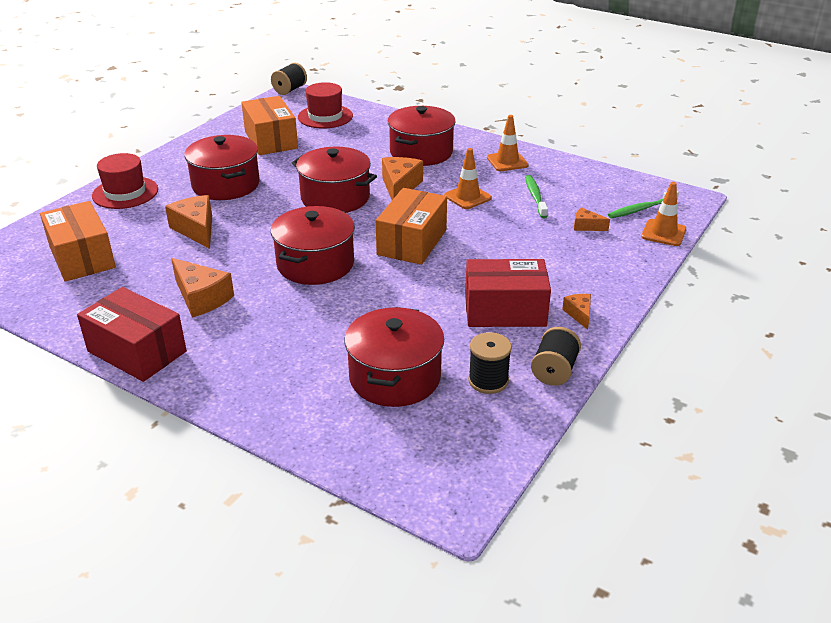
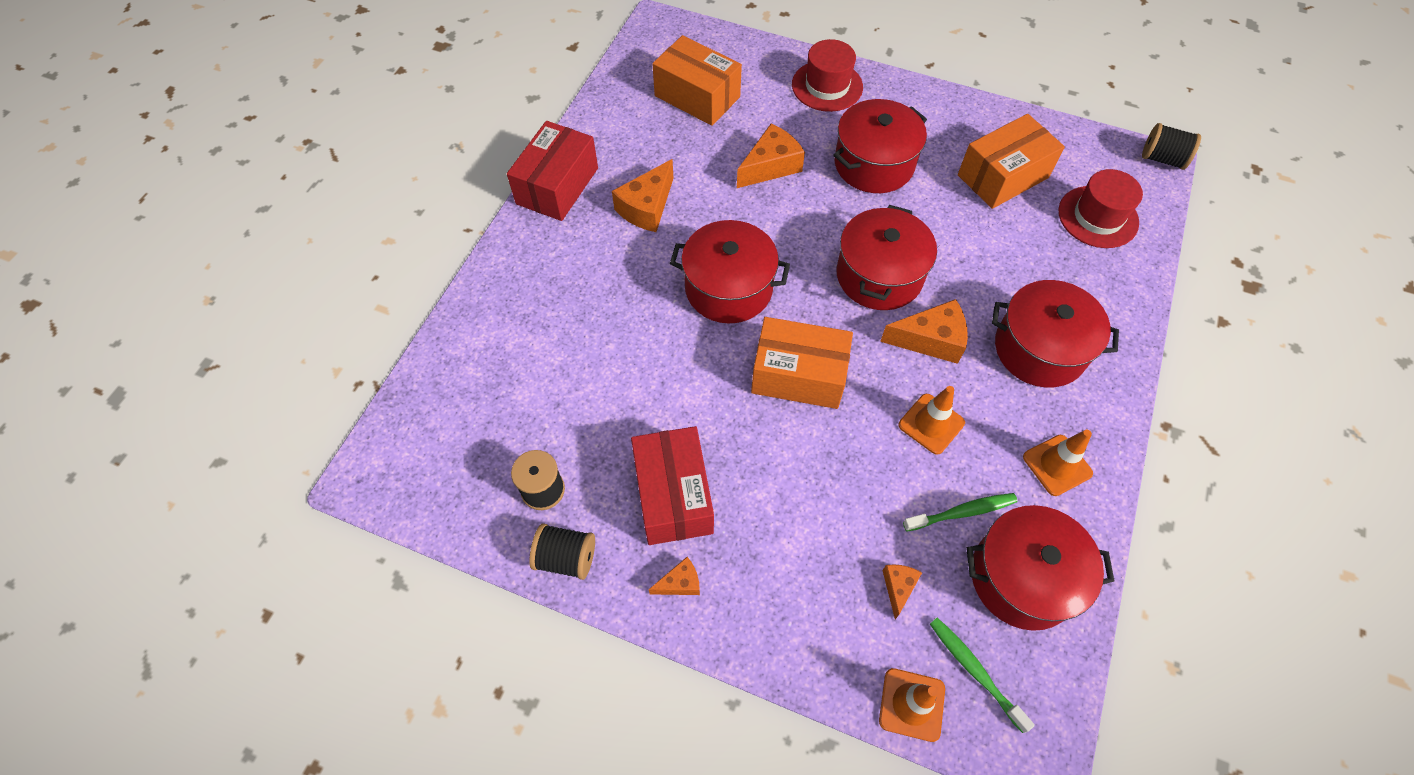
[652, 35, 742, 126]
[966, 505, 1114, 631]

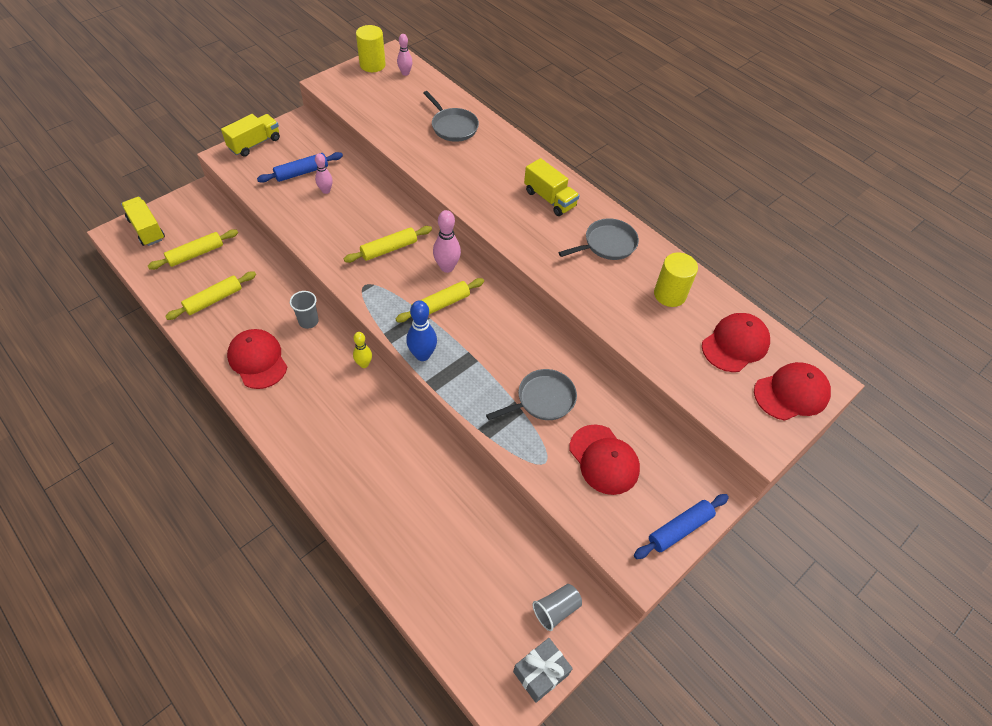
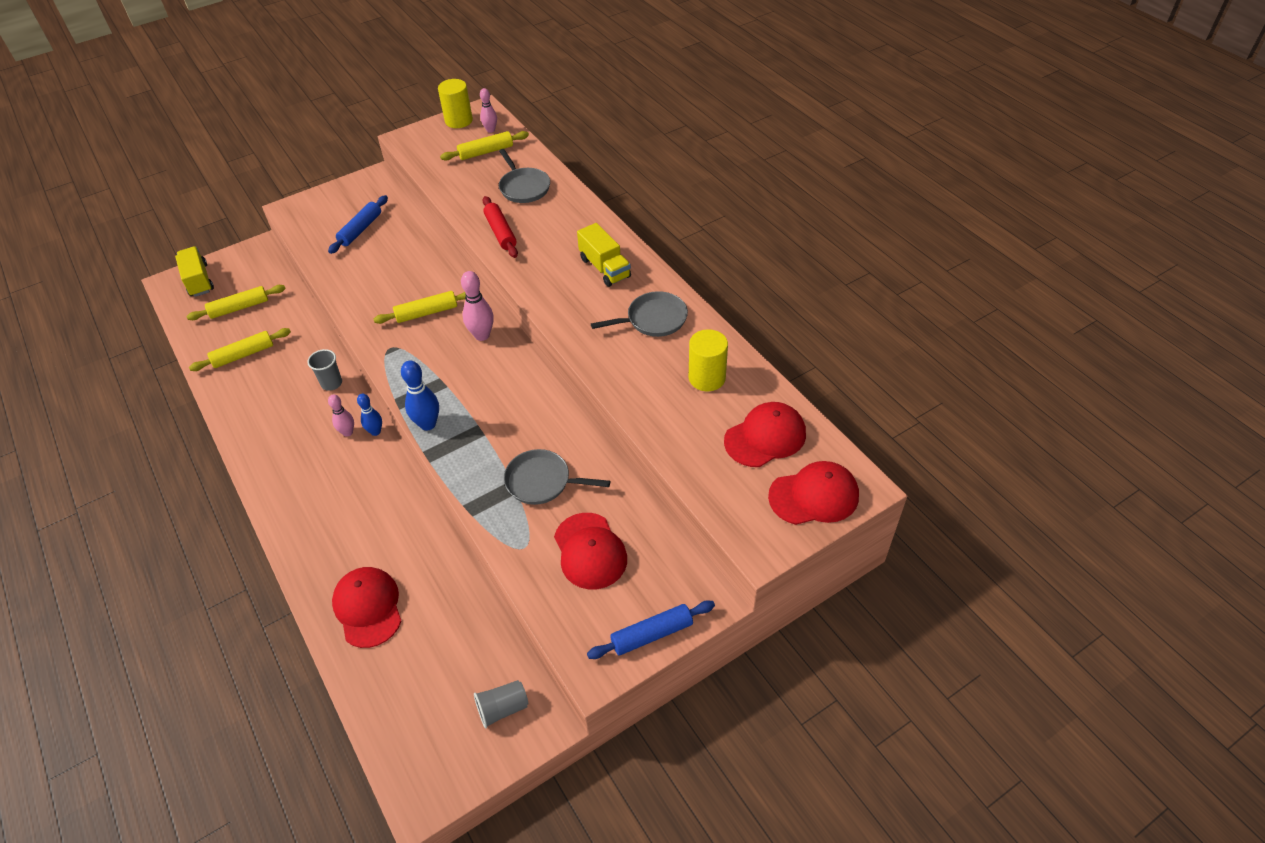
[328, 195, 388, 254]
[328, 394, 354, 437]
[332, 567, 401, 648]
[357, 394, 382, 436]
[440, 131, 529, 161]
[482, 196, 518, 258]
[504, 449, 610, 505]
[221, 114, 280, 157] (first image)
[513, 638, 573, 703] (first image)

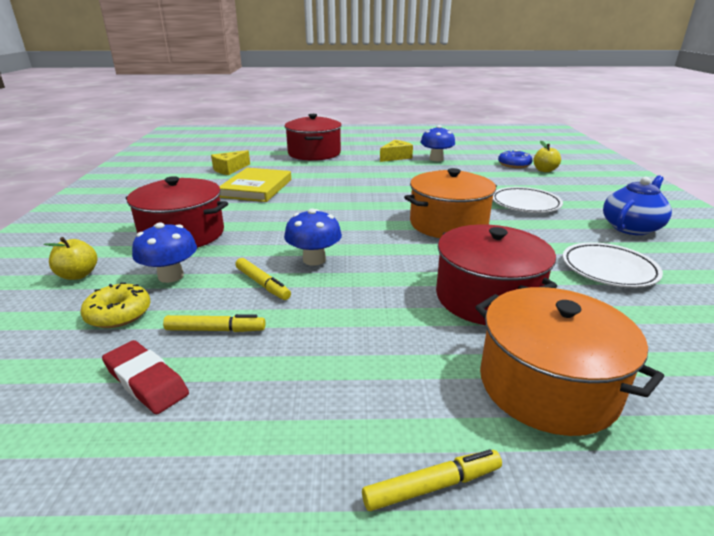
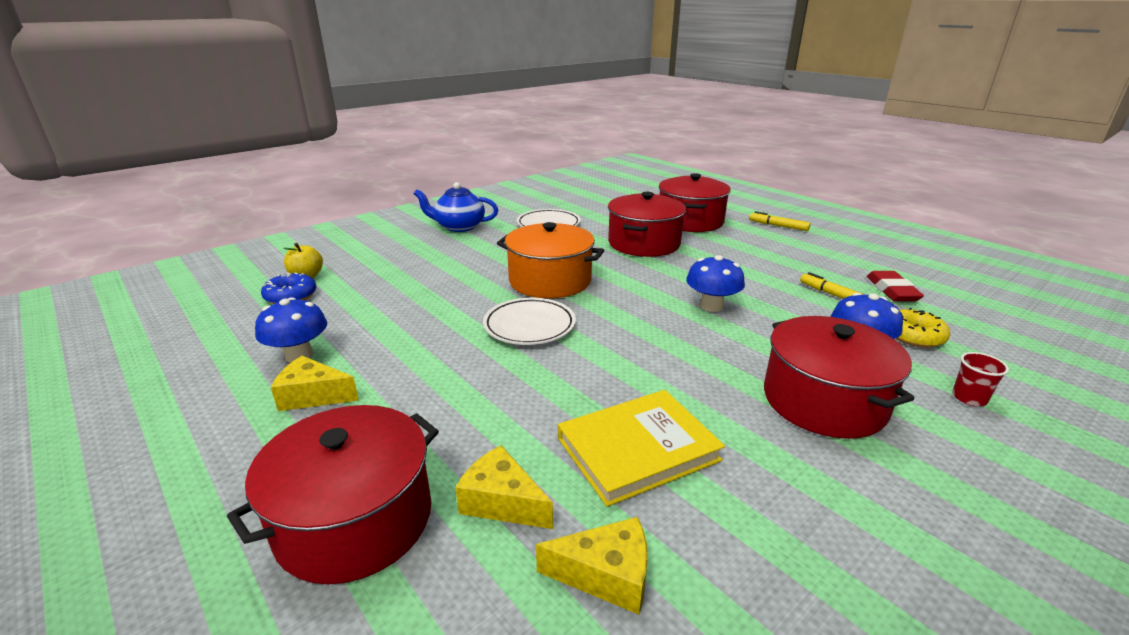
[455, 445, 553, 529]
[483, 298, 576, 345]
[659, 173, 731, 232]
[952, 352, 1009, 406]
[235, 258, 291, 300] (first image)

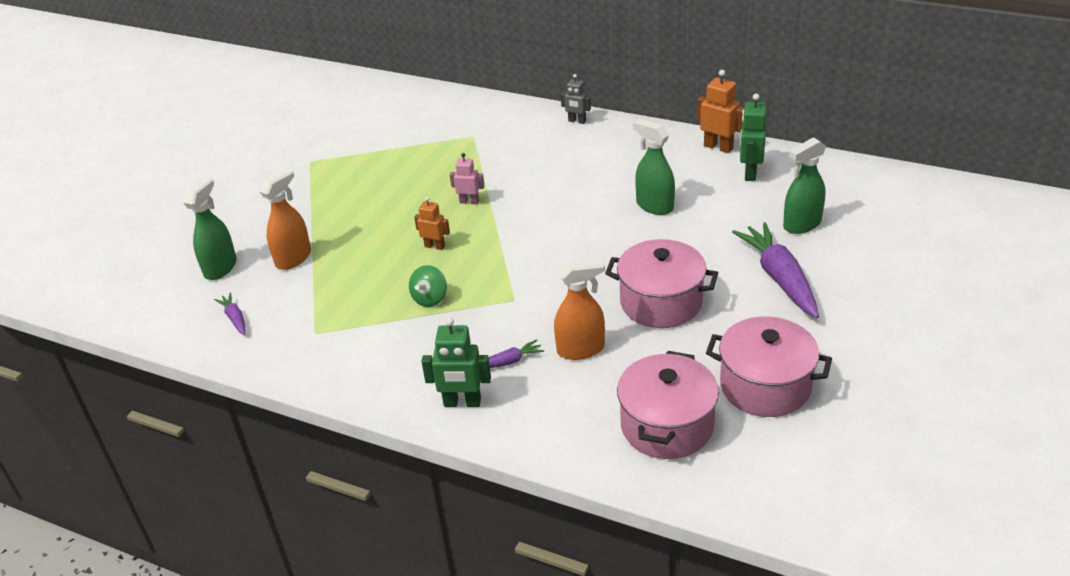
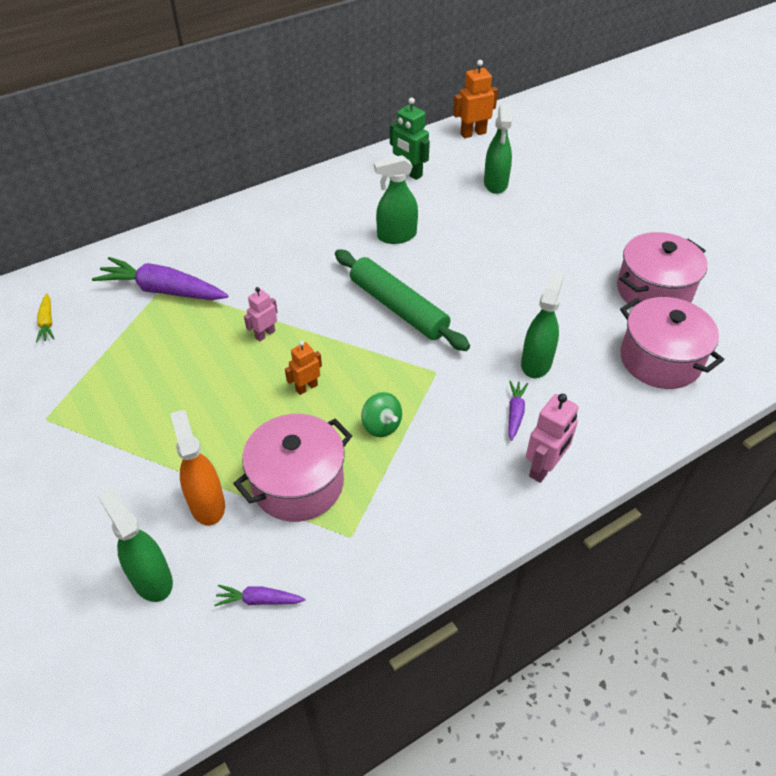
[36, 294, 54, 343]
[92, 257, 228, 300]
[233, 414, 352, 522]
[335, 249, 470, 351]
[453, 60, 498, 138]
[521, 269, 564, 378]
[526, 394, 578, 483]
[561, 74, 591, 124] (first image)

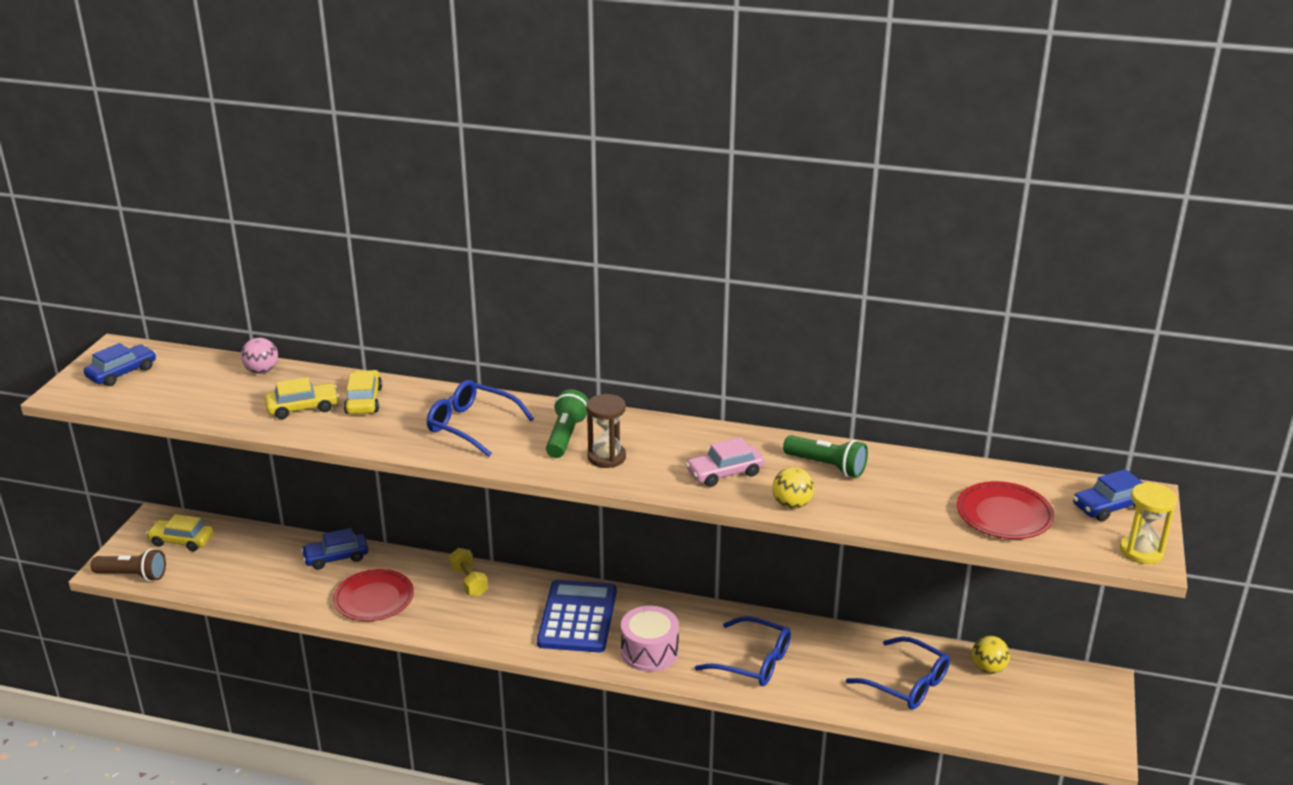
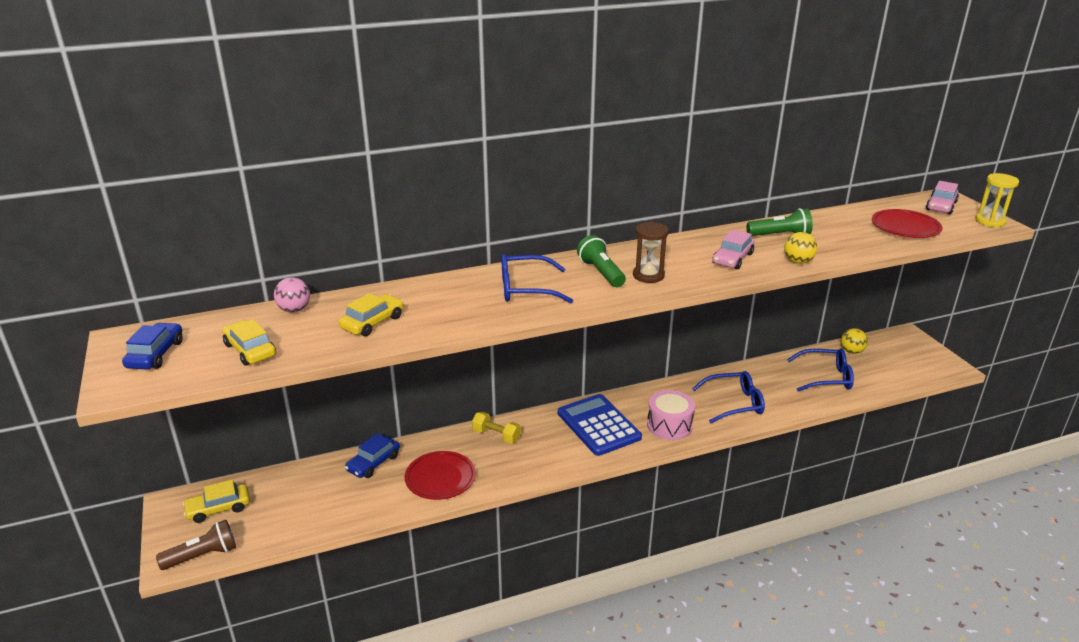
[222, 319, 276, 366]
[926, 181, 959, 214]

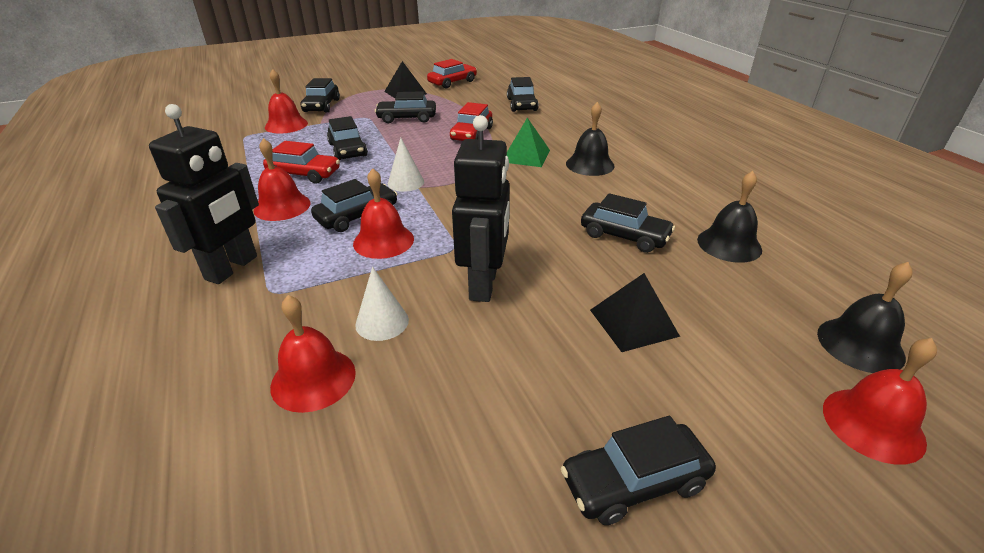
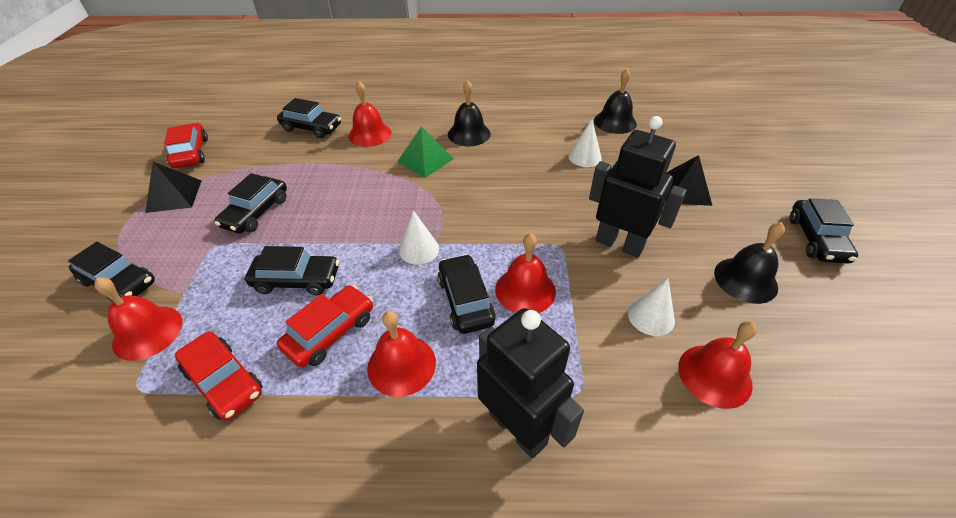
[175, 331, 262, 421]
[348, 81, 392, 147]
[568, 119, 602, 167]
[714, 222, 785, 304]

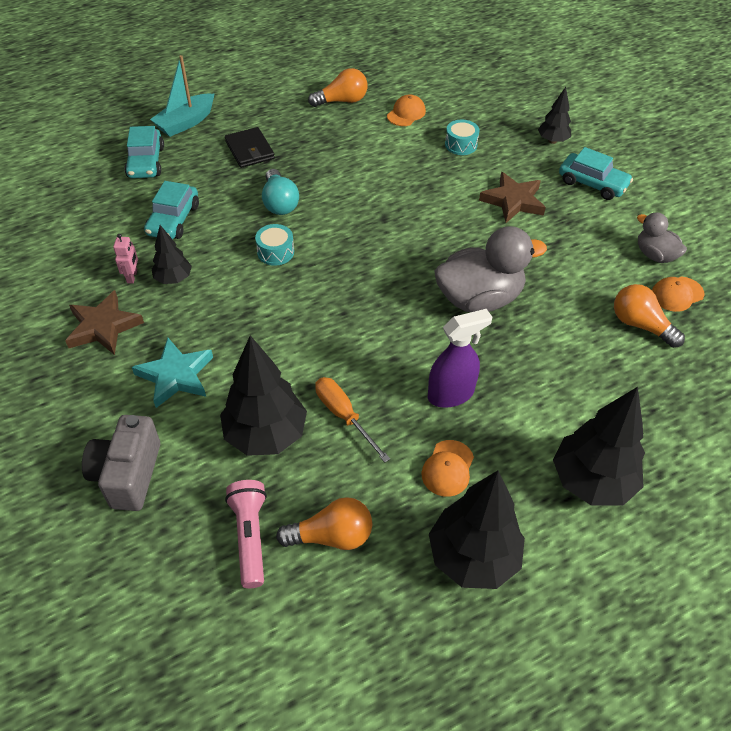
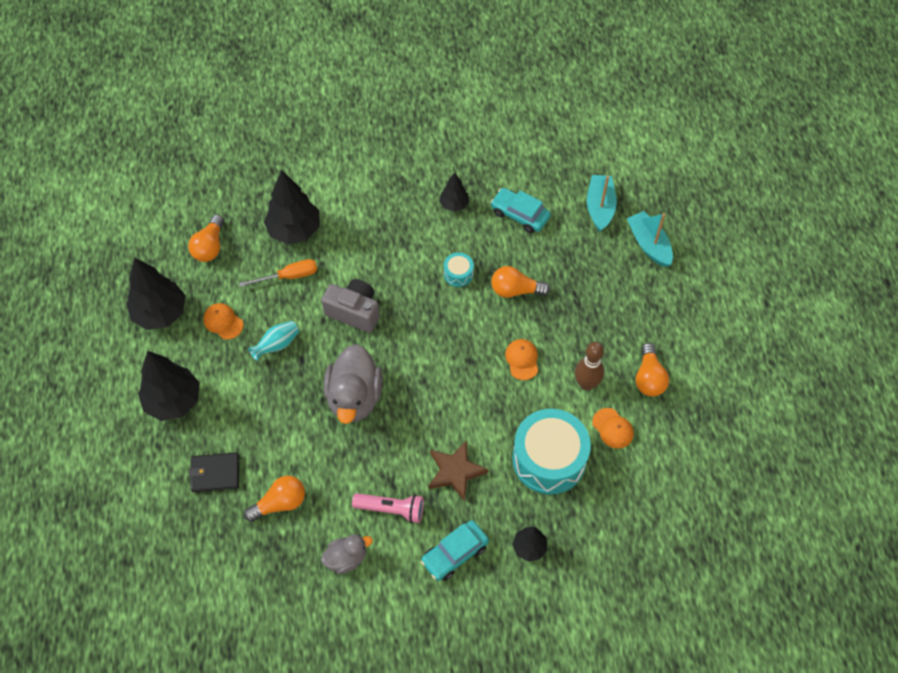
[189, 452, 239, 492]
[248, 321, 299, 360]
[321, 279, 380, 333]
[352, 493, 424, 523]
[491, 266, 550, 298]
[505, 339, 538, 380]
[512, 409, 591, 495]
[575, 342, 604, 390]
[587, 175, 617, 232]
[65, 290, 144, 355] (first image)
[113, 234, 138, 283] (first image)
[132, 338, 213, 408] (first image)

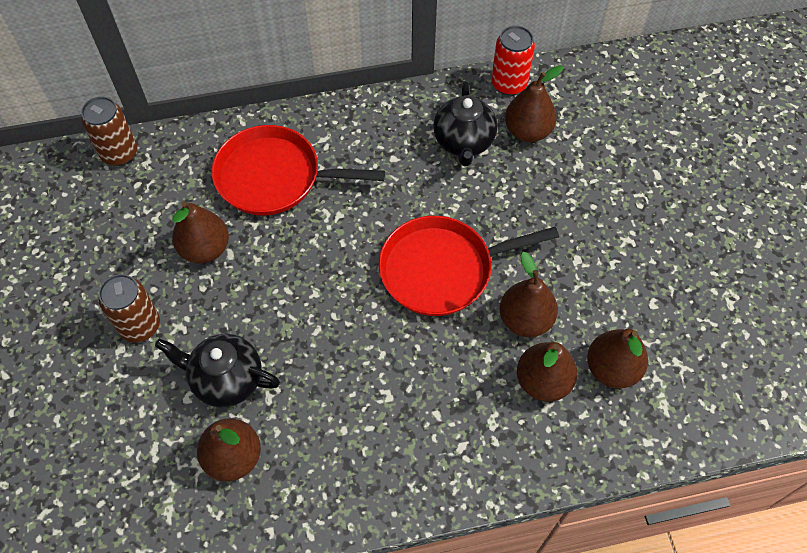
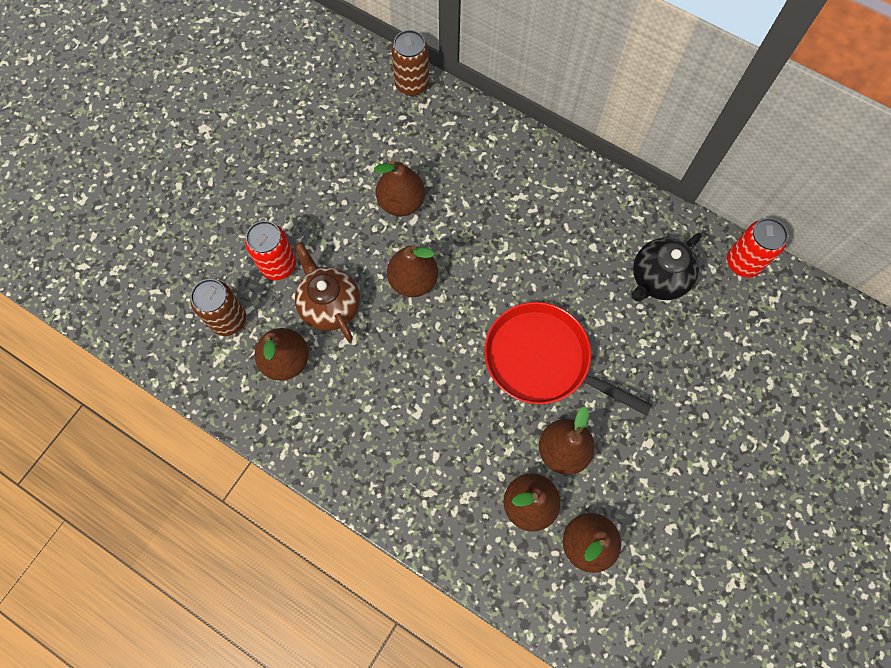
[191, 279, 246, 336]
[245, 221, 296, 280]
[295, 242, 360, 341]
[387, 245, 438, 297]
[212, 125, 385, 216] (first image)

